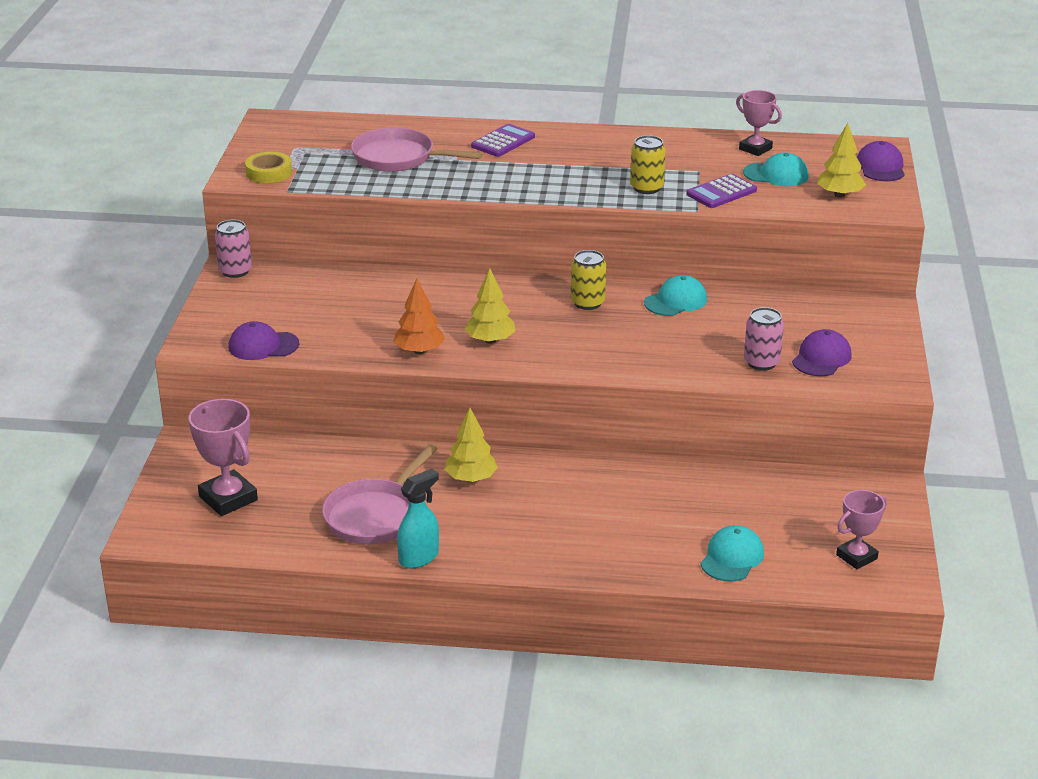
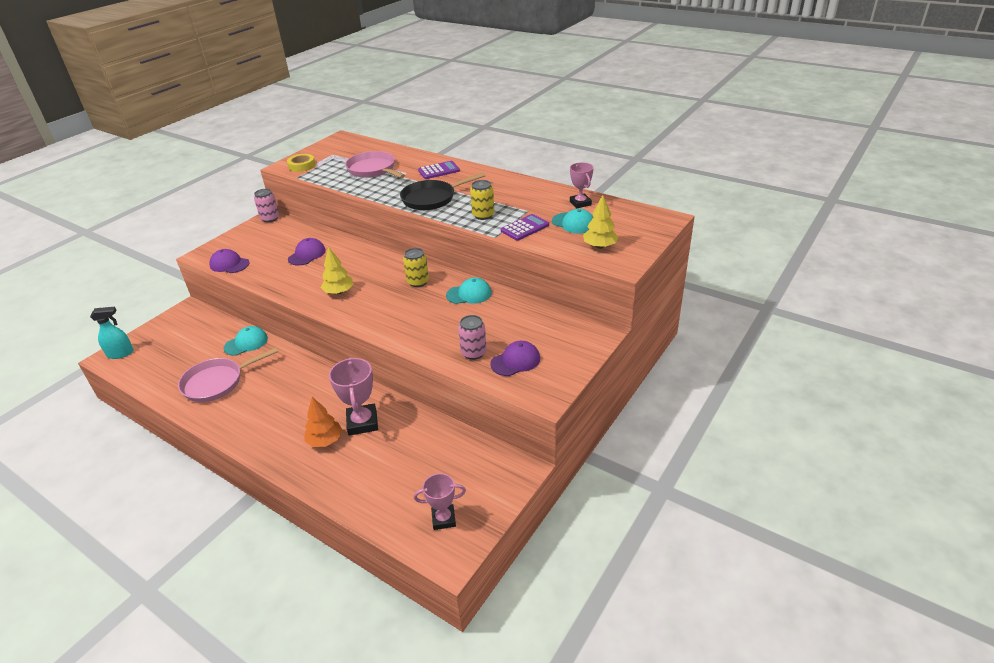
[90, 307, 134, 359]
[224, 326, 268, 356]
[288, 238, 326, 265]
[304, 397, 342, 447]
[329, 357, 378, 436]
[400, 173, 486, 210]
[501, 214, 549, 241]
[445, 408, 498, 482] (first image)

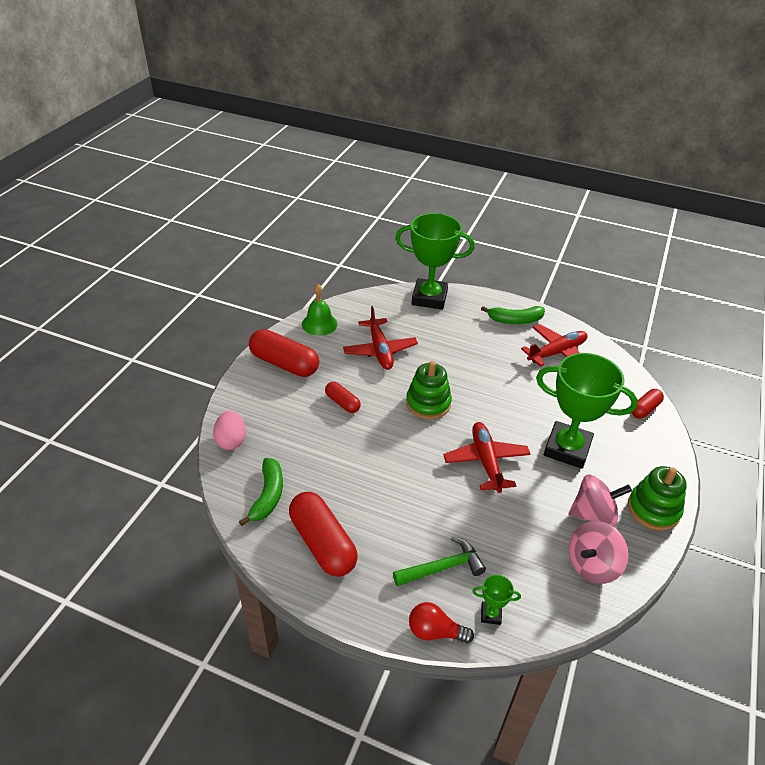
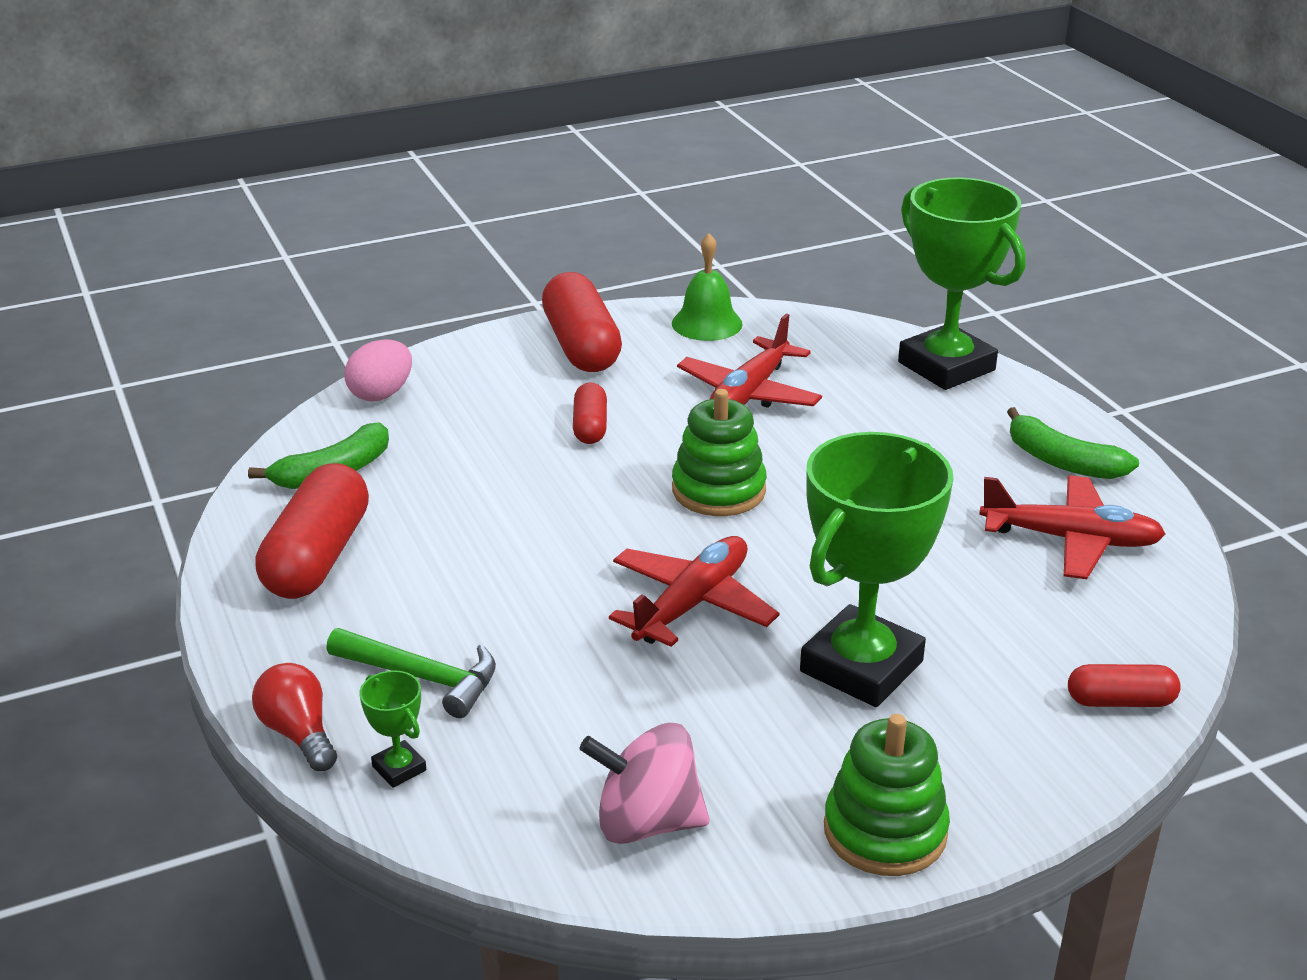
[800, 432, 953, 707]
[569, 475, 632, 527] (first image)

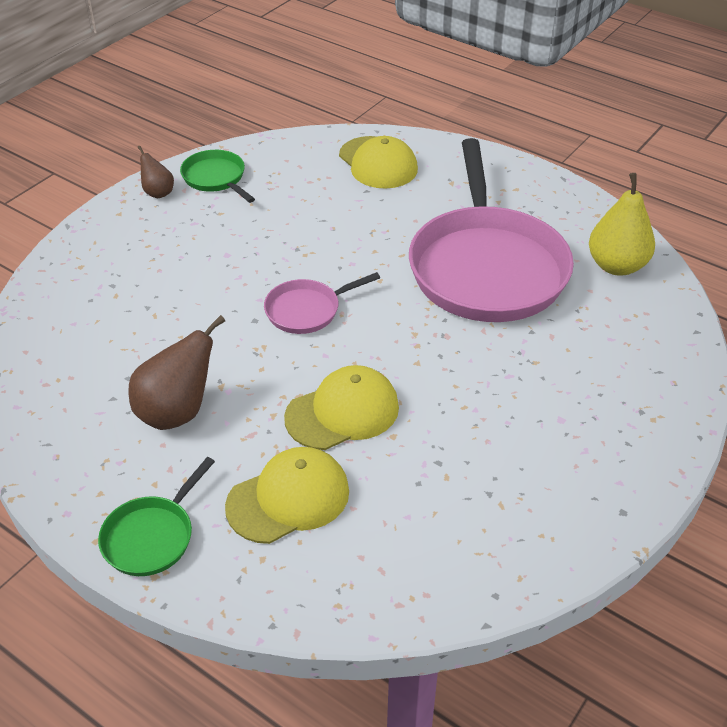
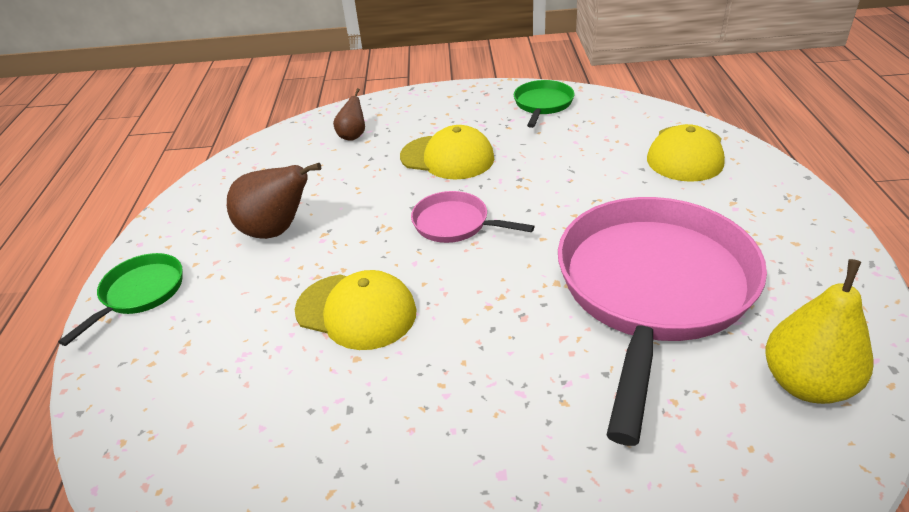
[58, 253, 183, 346]
[333, 88, 365, 141]
[400, 125, 494, 180]
[558, 197, 767, 446]

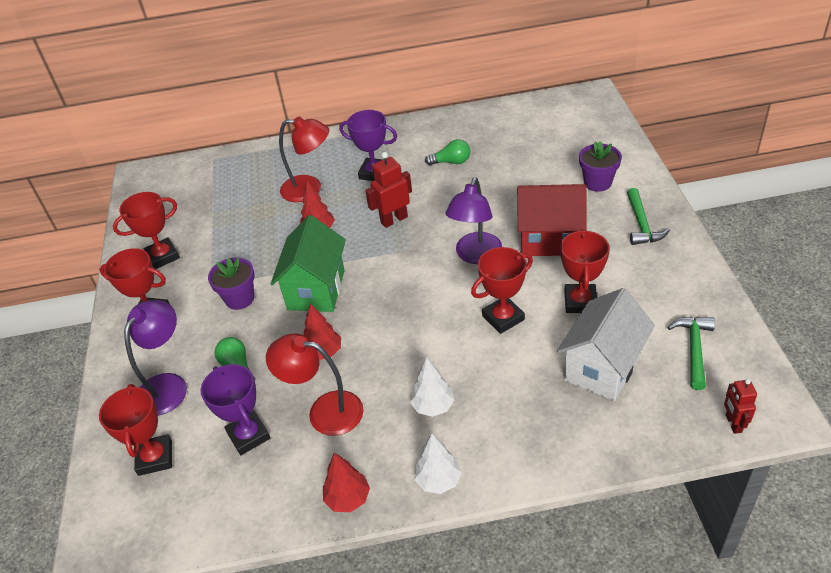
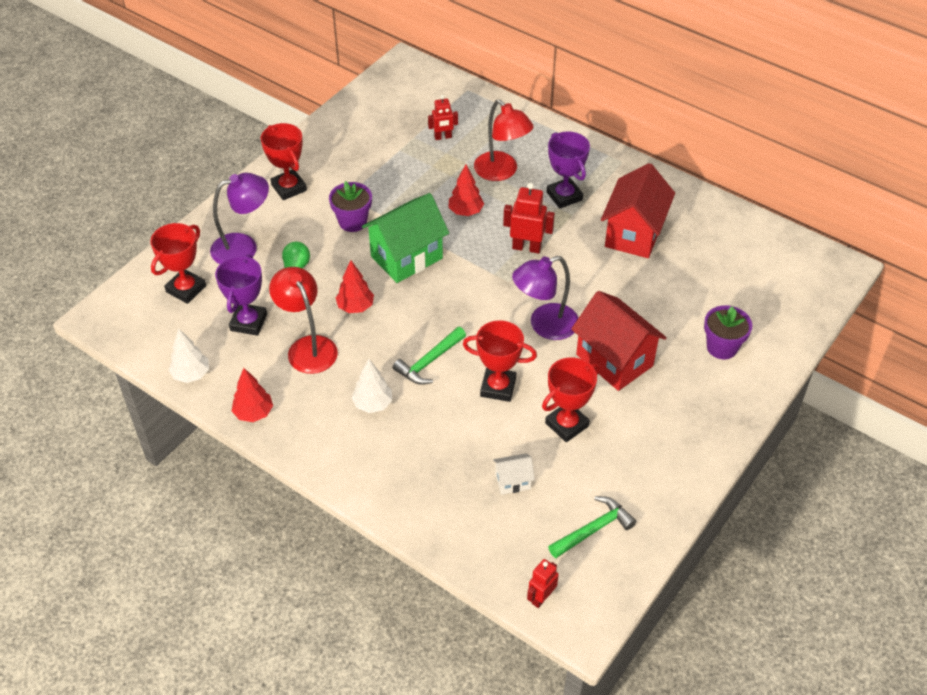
[169, 328, 209, 383]
[393, 327, 466, 385]
[428, 95, 458, 140]
[493, 453, 535, 495]
[601, 163, 675, 258]
[113, 192, 180, 269] (first image)

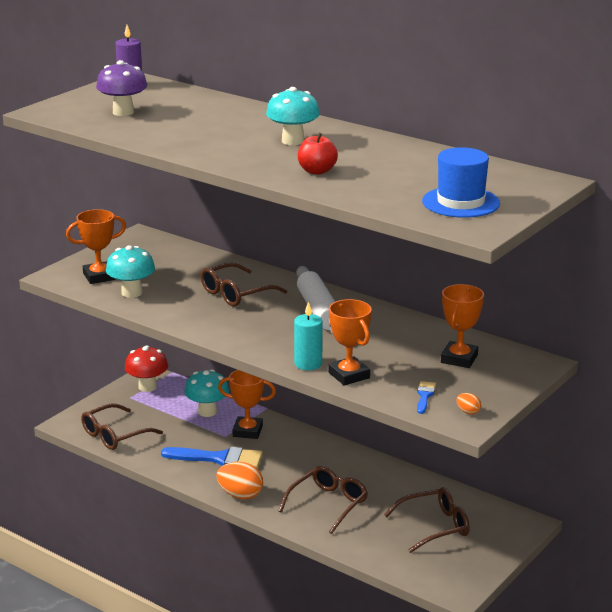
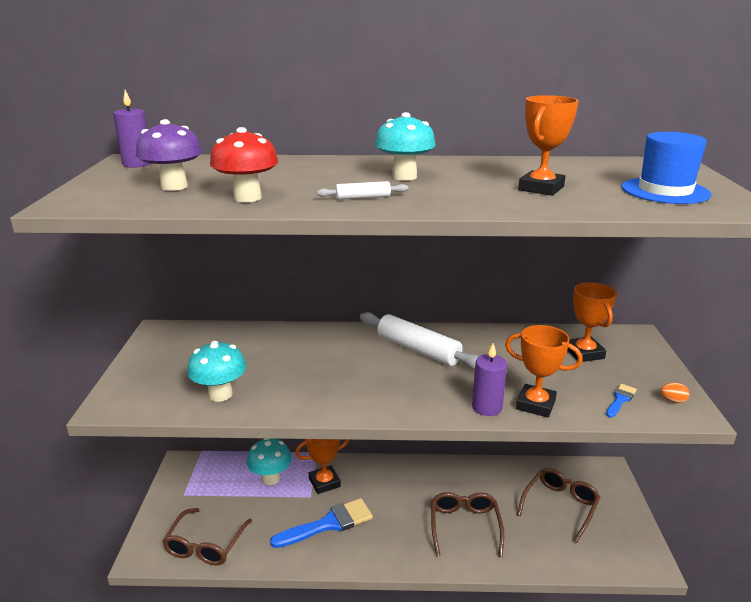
[210, 127, 278, 202]
[317, 181, 408, 200]
[472, 343, 507, 416]
[518, 95, 579, 196]
[606, 384, 637, 417]
[201, 263, 287, 307] (first image)
[216, 462, 263, 500] (first image)
[298, 133, 338, 175] (first image)

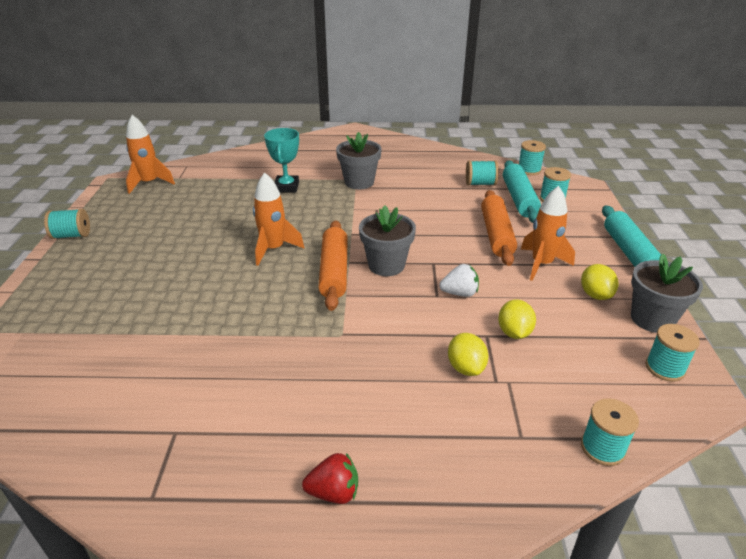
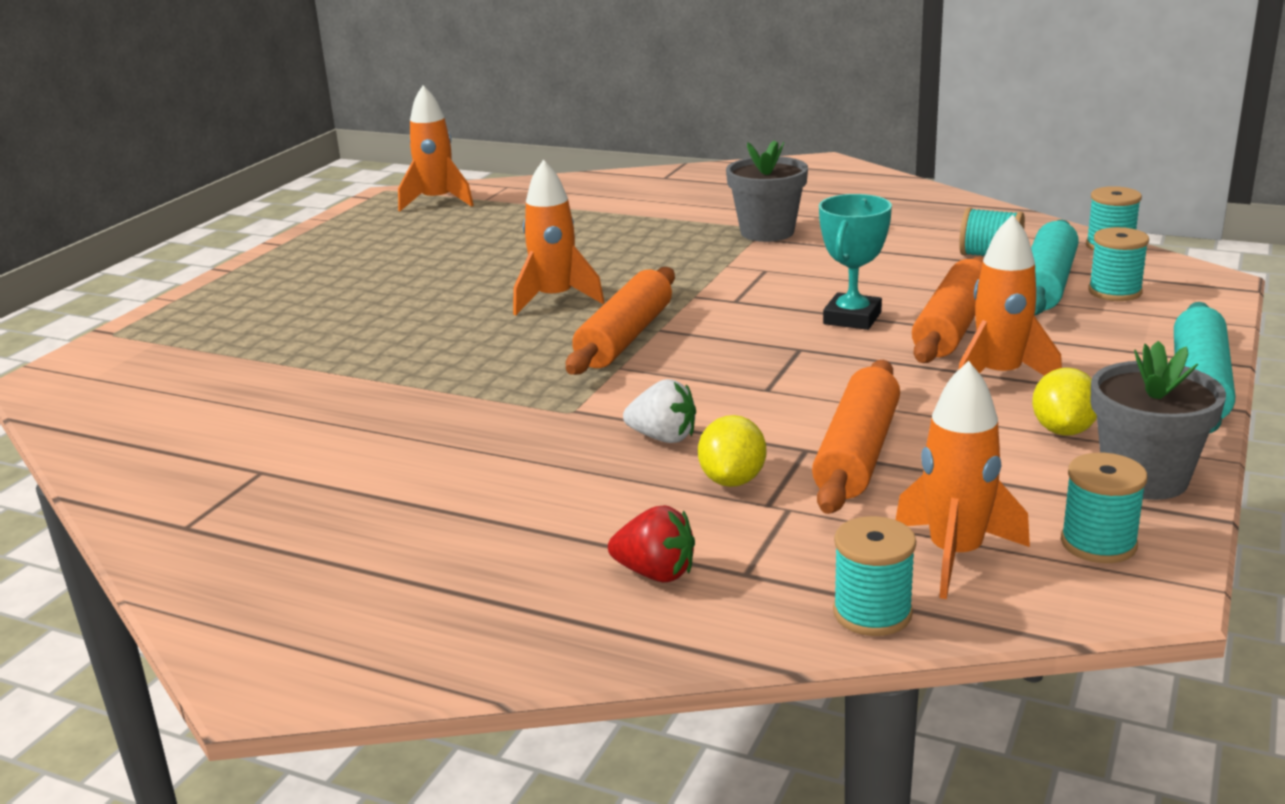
[608, 505, 695, 582]
[623, 379, 696, 443]
[812, 360, 900, 514]
[819, 194, 892, 330]
[896, 361, 1030, 599]
[44, 209, 90, 239] (first image)
[359, 205, 416, 276] (first image)

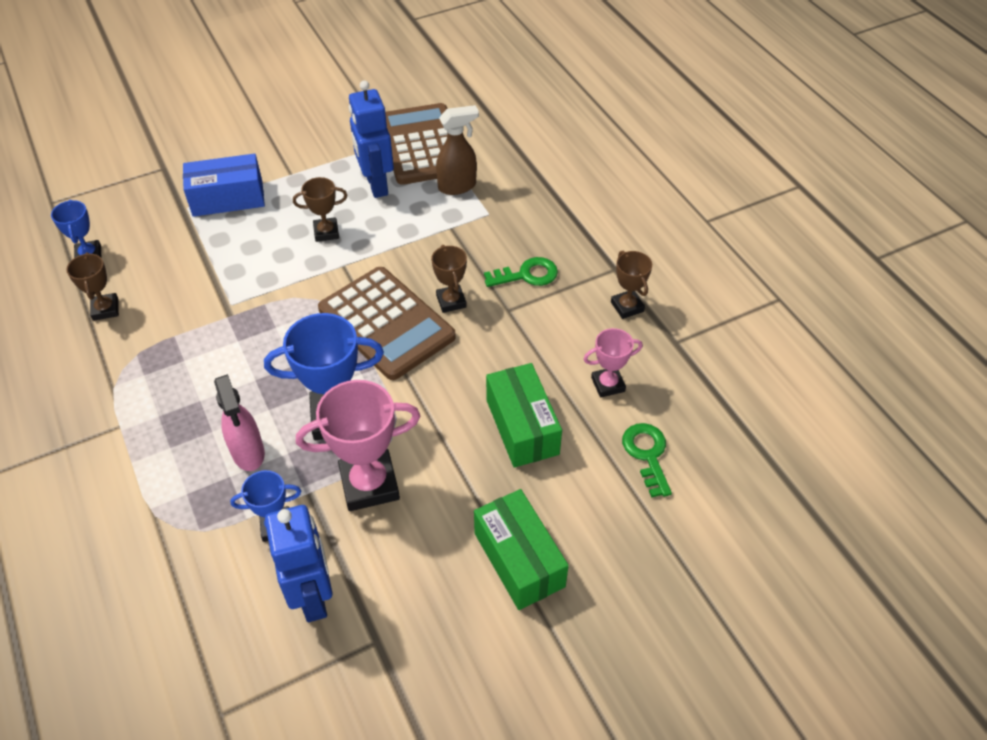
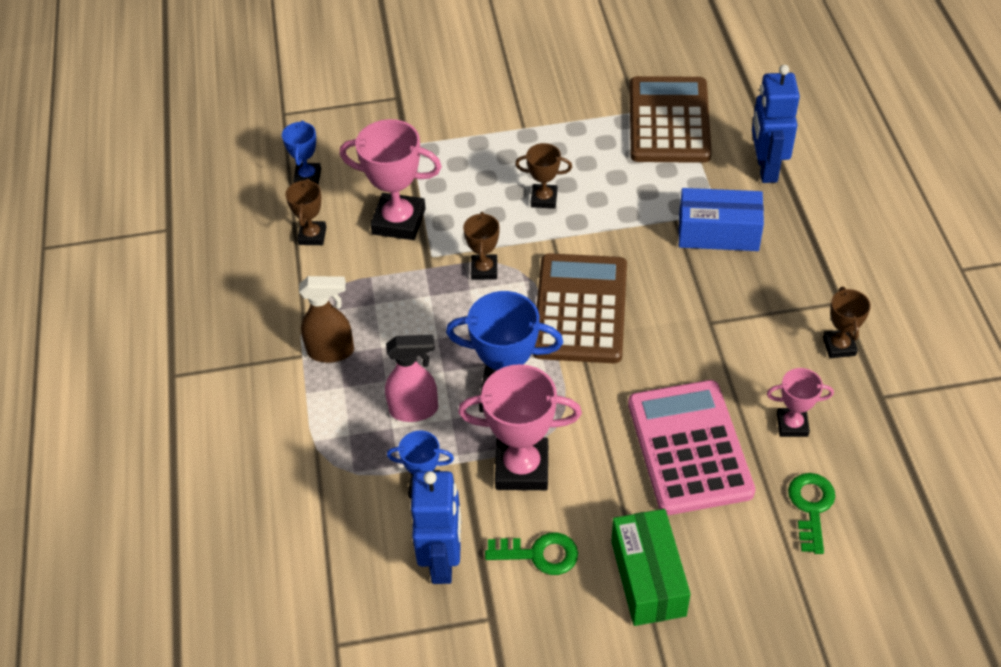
[299, 276, 354, 363]
[340, 119, 442, 240]
[385, 335, 438, 422]
[463, 212, 500, 280]
[485, 533, 578, 575]
[533, 253, 627, 363]
[628, 380, 755, 515]
[678, 188, 764, 251]
[752, 65, 800, 183]

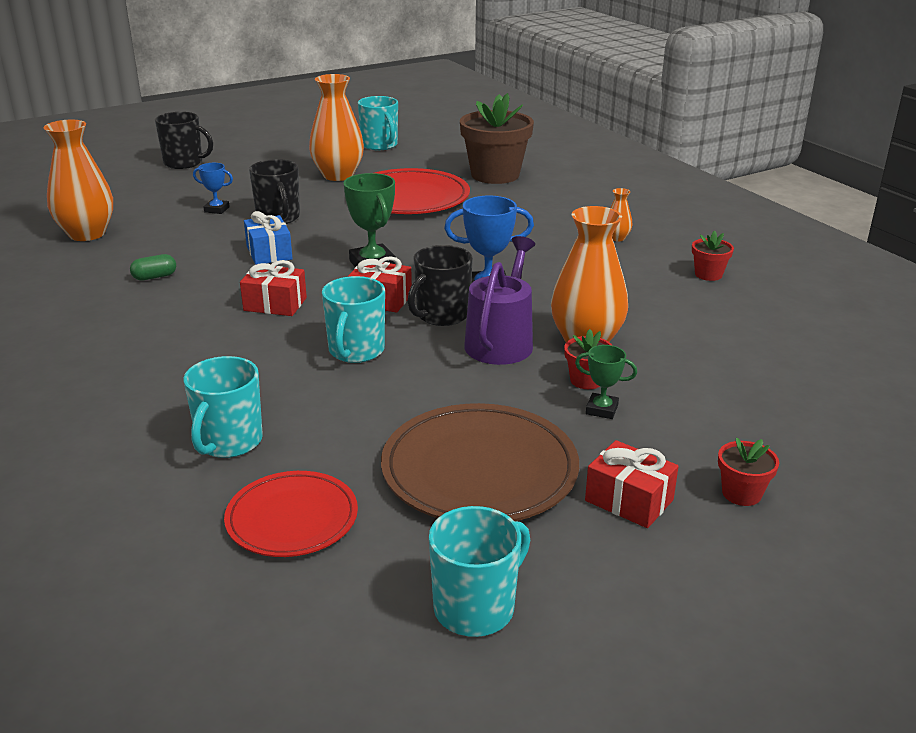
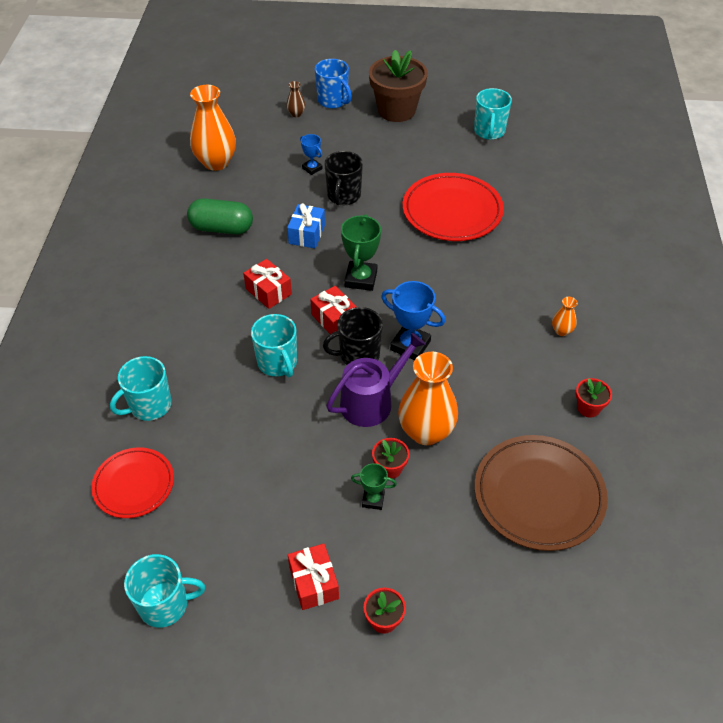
[187, 198, 253, 235]
[251, 314, 297, 377]
[286, 81, 305, 117]
[315, 59, 352, 109]
[351, 463, 397, 510]
[369, 50, 428, 122]
[475, 435, 608, 551]
[309, 74, 364, 181] (first image)

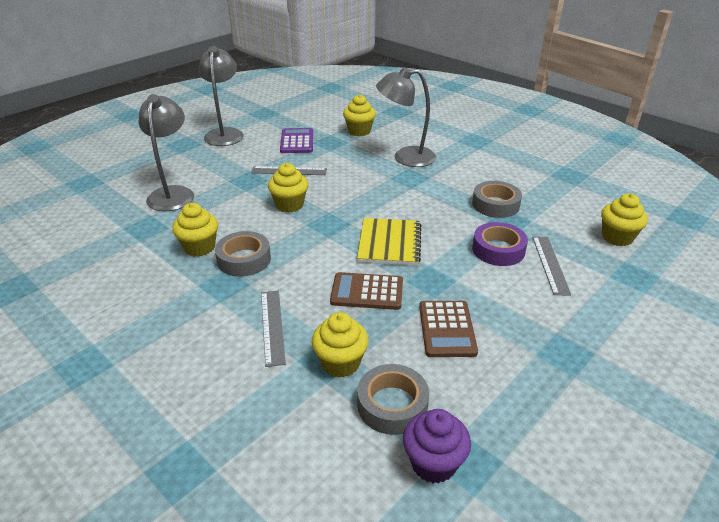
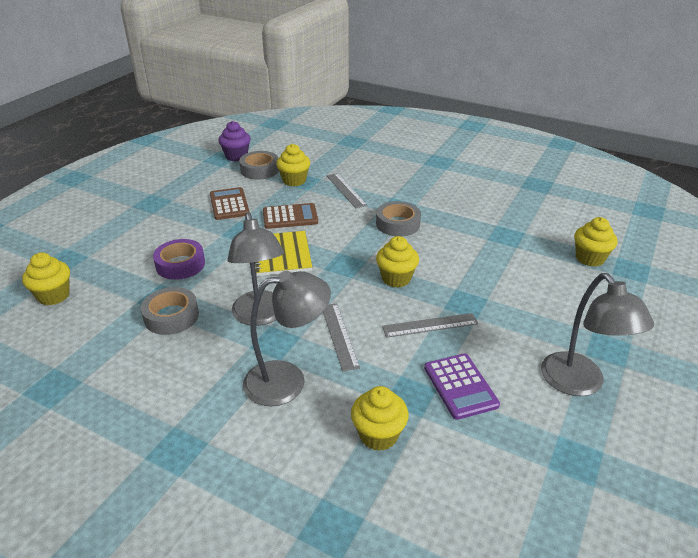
[227, 212, 284, 326]
[323, 303, 360, 371]
[574, 217, 618, 267]

